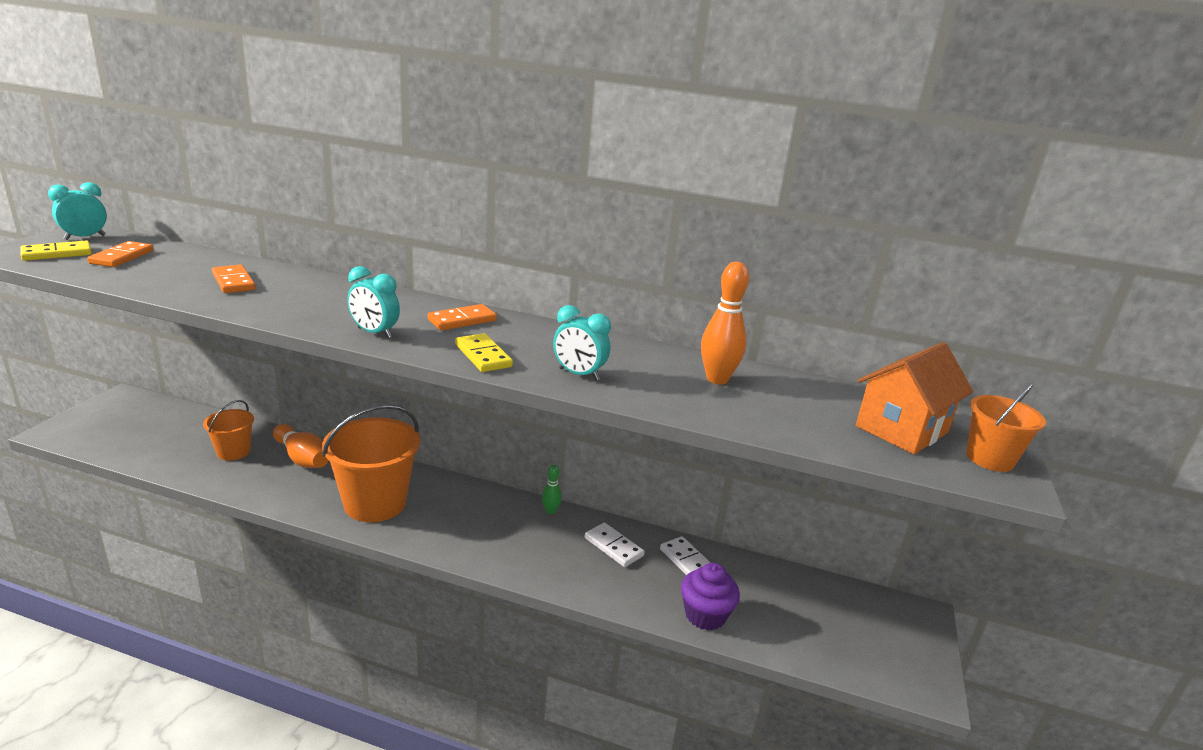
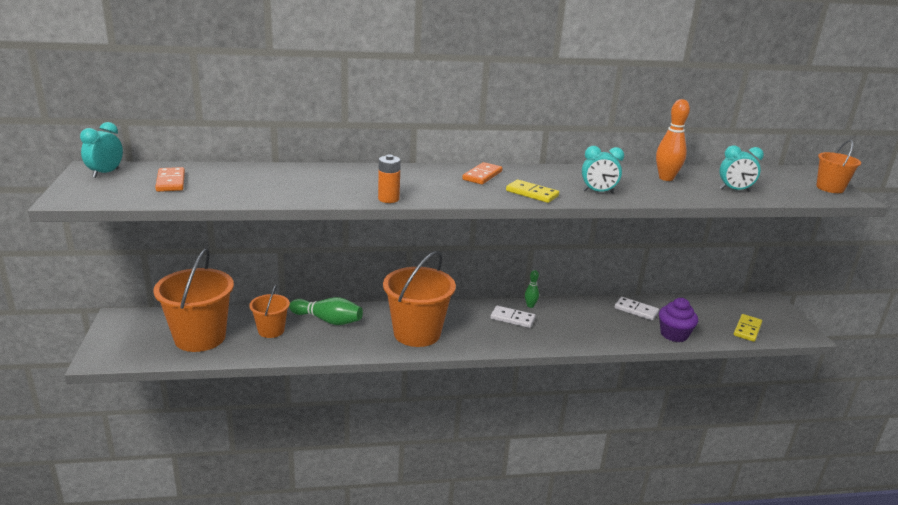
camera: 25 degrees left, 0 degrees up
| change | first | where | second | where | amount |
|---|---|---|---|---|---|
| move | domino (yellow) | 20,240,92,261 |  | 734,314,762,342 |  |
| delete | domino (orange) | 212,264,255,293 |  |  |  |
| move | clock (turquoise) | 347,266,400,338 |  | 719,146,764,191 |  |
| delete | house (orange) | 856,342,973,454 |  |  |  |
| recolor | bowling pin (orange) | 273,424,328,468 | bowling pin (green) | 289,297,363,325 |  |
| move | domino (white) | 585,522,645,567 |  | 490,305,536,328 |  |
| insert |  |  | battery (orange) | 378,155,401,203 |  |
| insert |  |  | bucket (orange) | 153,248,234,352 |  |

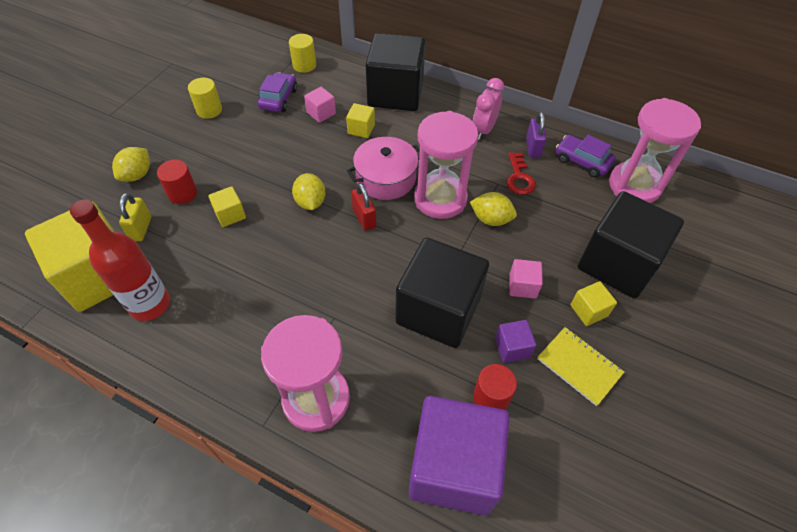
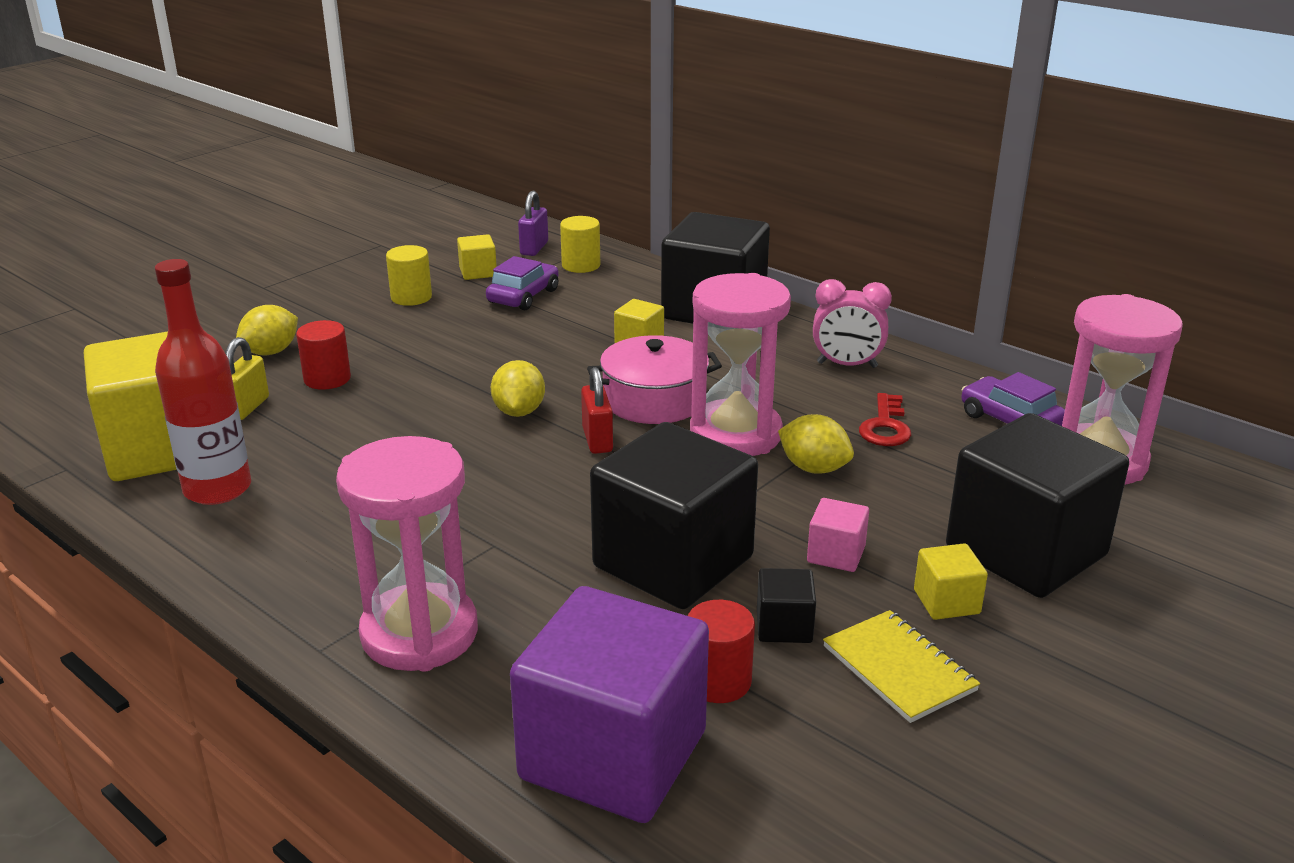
camera: 15 degrees right, 25 degrees down
| change | first | where | second | where | amount |
|---|---|---|---|---|---|
| rotate | clock (pink) | 473,78,504,140 |  | 813,279,892,368 | 120 degrees counterclockwise |
| delete | cube (pink) | 304,87,336,123 |  |  |  |
| move | padlock (purple) | 526,112,546,158 |  | 518,191,548,256 |  |
| move | cube (yellow) | 208,186,246,227 |  | 457,234,497,280 |  |
| recolor | cube (purple) | 495,320,536,363 | cube (black) | 757,568,816,643 |  |

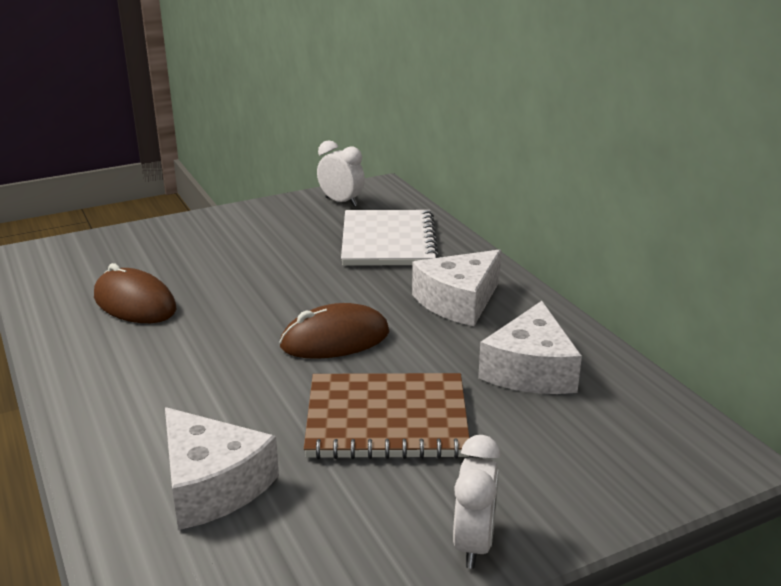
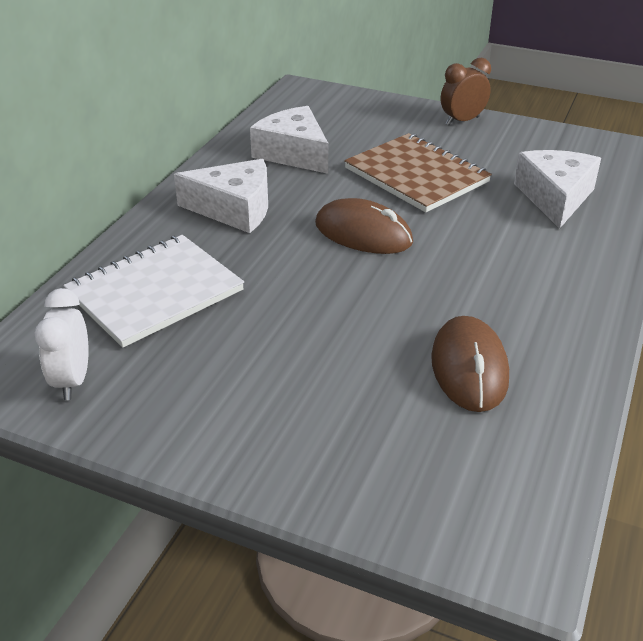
camera: 130 degrees left, 10 degrees up
| change | first | where | second | where | amount |
|---|---|---|---|---|---|
| rotate | cheese (white) | 478,301,582,394 |  | 250,106,328,174 | 105 degrees counterclockwise |
| recolor | clock (white) | 453,435,501,569 | clock (brown) | 441,58,491,125 |  |

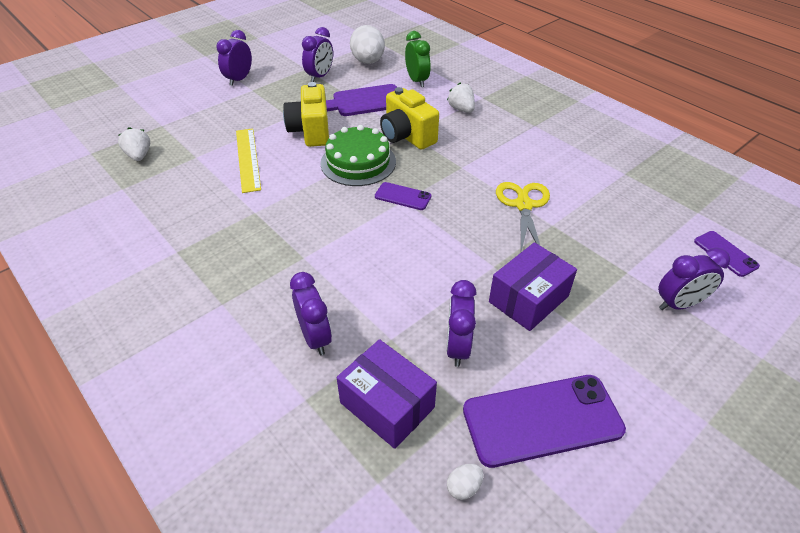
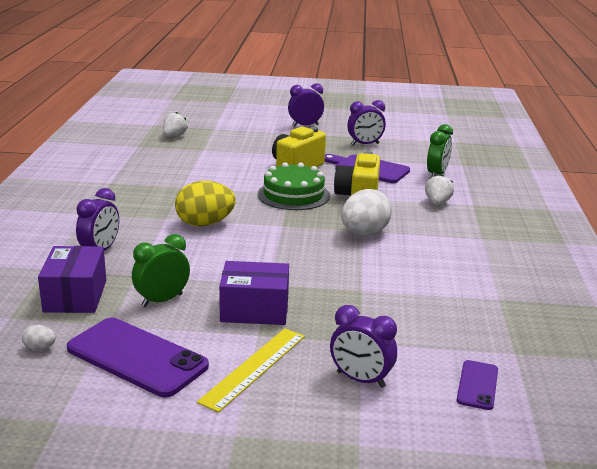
camera: 45 degrees right, 20 degrees down
| change | first | where | second | where | amount |
|---|---|---|---|---|---|
| move | egg (white) | 350,25,385,64 |  | 341,189,392,236 |  |
| move | ruler (yellow) | 236,128,261,193 |  | 197,328,305,413 |  |
| delete | phone (purple) | 375,182,432,210 |  |  |  |
| delete | scissors (yellow) | 496,182,550,252 |  |  |  |
| recolor | clock (purple) | 446,280,477,367 | clock (green) | 132,234,190,307 |  |
| insert |  |  | egg (yellow) | 175,181,236,226 |  |

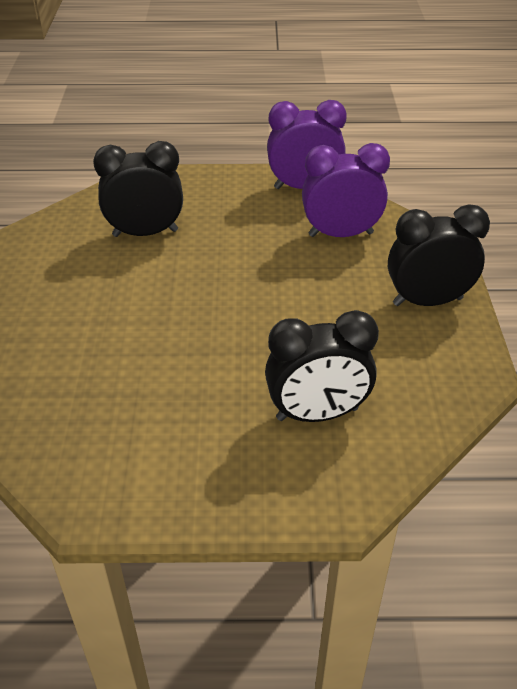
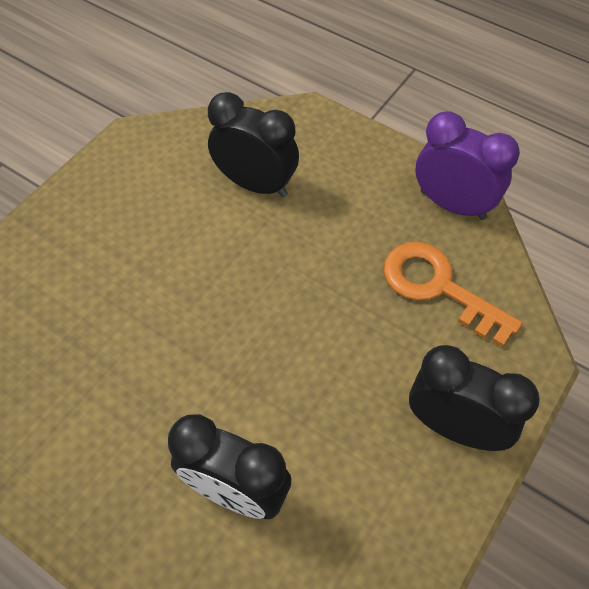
camera: 35 degrees right, 15 degrees up
| change | first | where | second | where | amount |
|---|---|---|---|---|---|
| replace | clock (purple) | 302,143,390,237 | key (orange) | 383,242,523,347 |  |

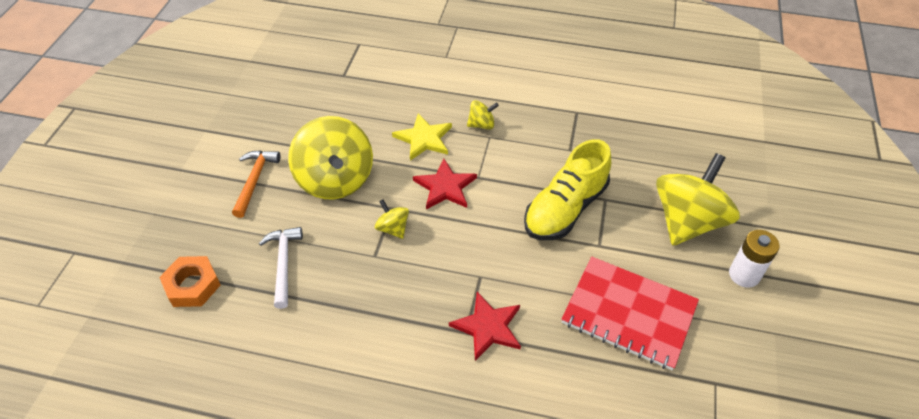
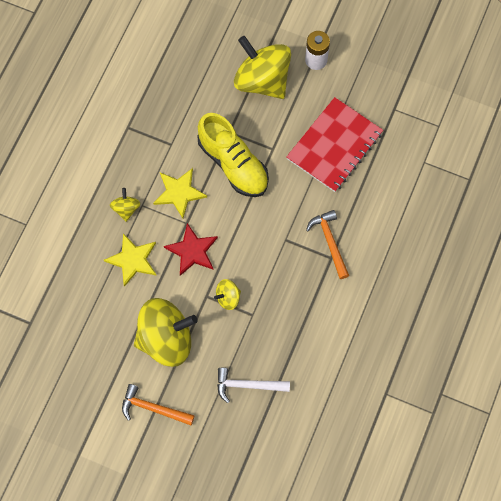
camera: 80 degrees left, 20 degrees up
| change | first | where | second | where | amount |
|---|---|---|---|---|---|
| delete | nut (orange) | 159,256,221,307 |  |  |  |
| replace | star (red) | 449,292,521,361 | hammer (orange) | 306,210,349,279 |  |
| insert |  |  | star (yellow) | 153,168,207,218 |  |

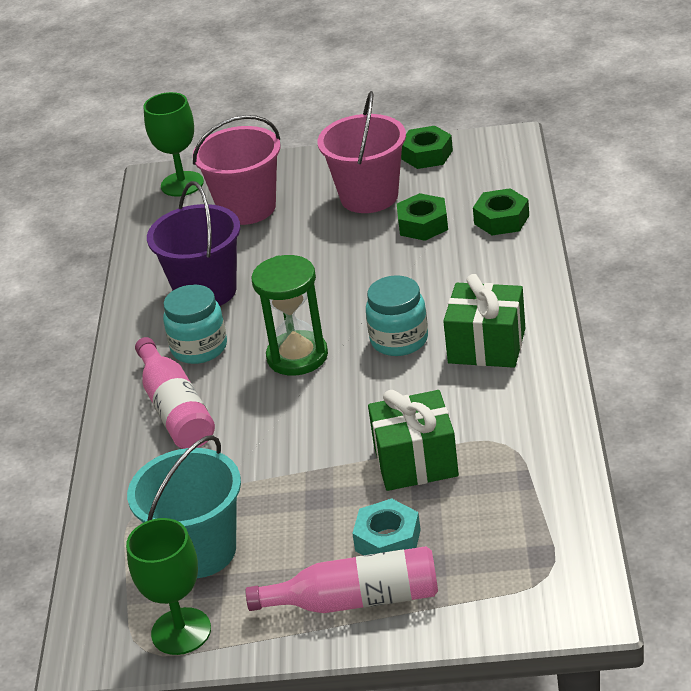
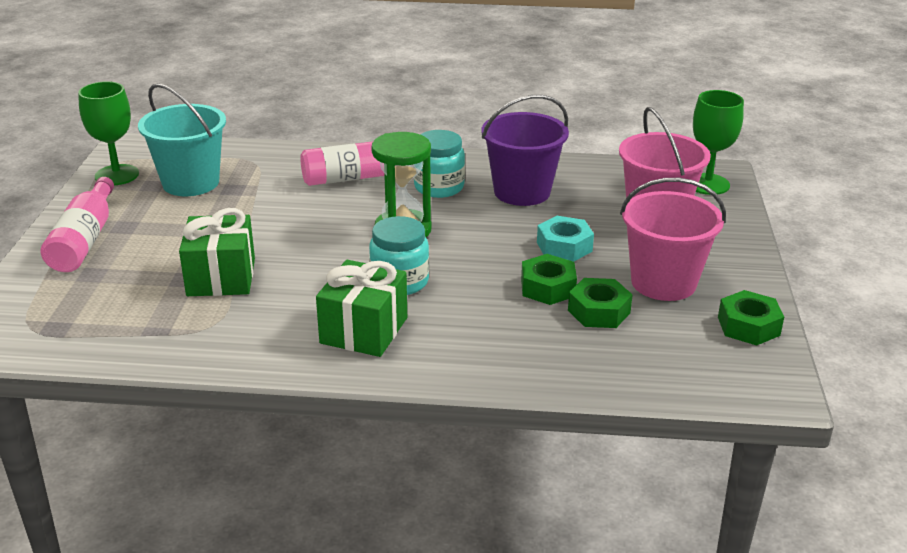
camera: 90 degrees right, 5 degrees down
| change | first | where | second | where | amount |
|---|---|---|---|---|---|
| move | nut (green) | 473,188,529,235 |  | 521,254,577,305 |  |
| move | nut (turquoise) | 352,498,421,555 |  | 537,216,594,262 |  |

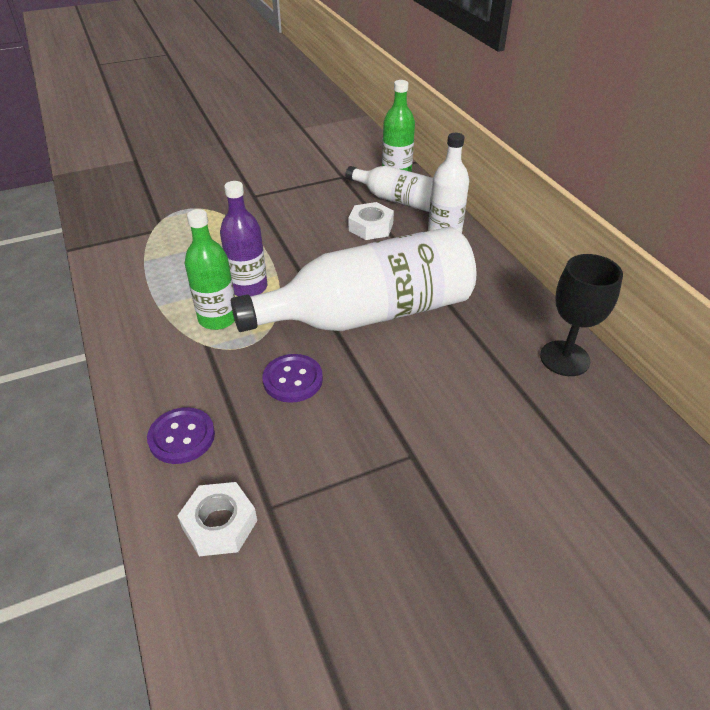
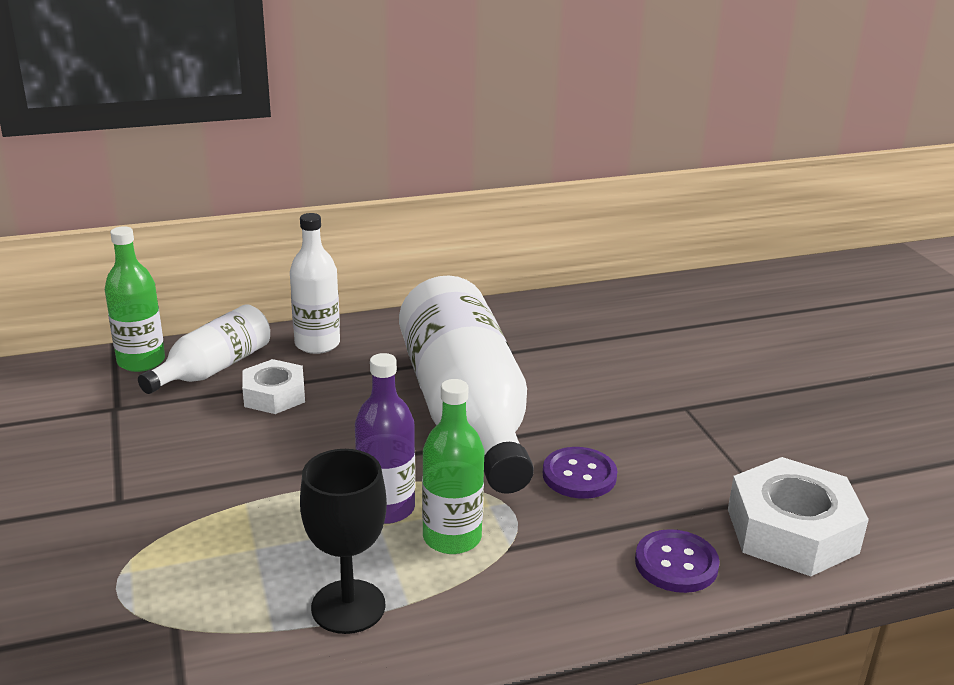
camera: 85 degrees left, 15 degrees down
| change | first | where | second | where | amount |
|---|---|---|---|---|---|
| move | goblet (black) | 540,254,623,376 |  | 300,449,387,634 |  |
| resize | nut (white) | 177,482,257,556 |  | 728,457,869,576 | x1.65 |

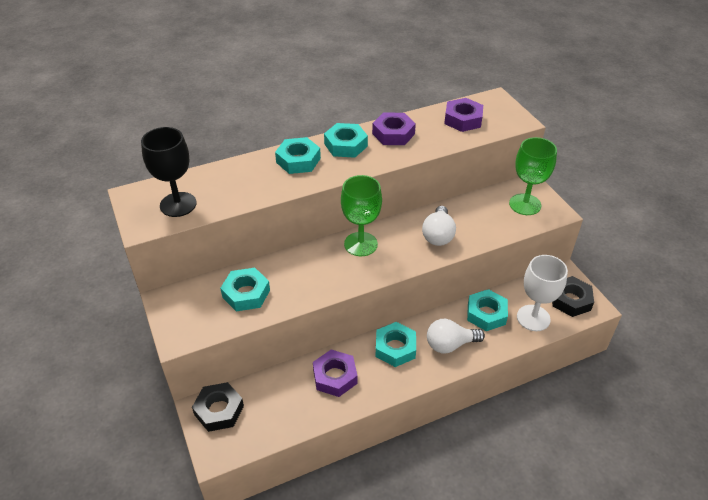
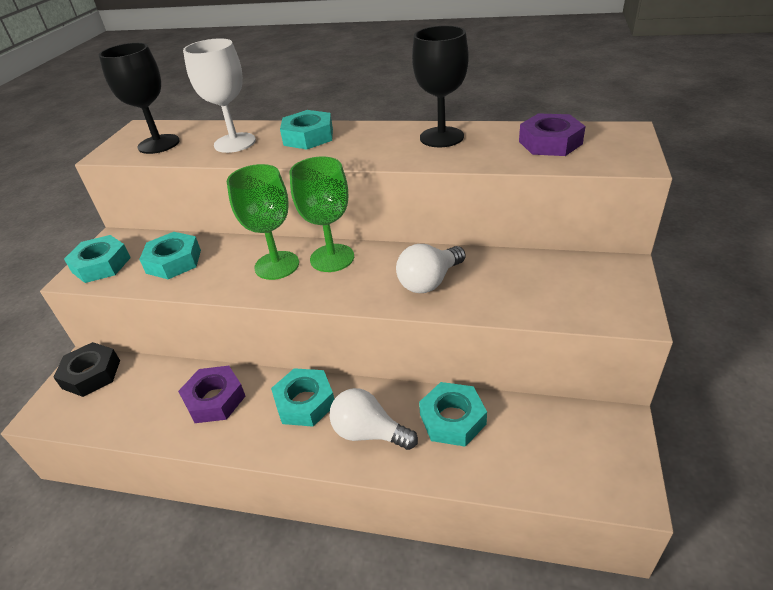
camera: 40 degrees right, 5 degrees down
| change | first | where | second | where | amount |
|---|---|---|---|---|---|
| replace | nut (purple) | 372,113,416,145 | goblet (black) | 412,26,469,147 |  |
| move | nut (turquoise) | 324,123,368,158 |  | 64,235,131,283 |  |
| move | goblet (green) | 509,137,557,215 |  | 227,164,299,280 |  |
| move | goblet (white) | 517,255,568,331 |  | 183,38,256,153 |  |
| delete | nut (black) | 552,276,594,317 |  |  |  |

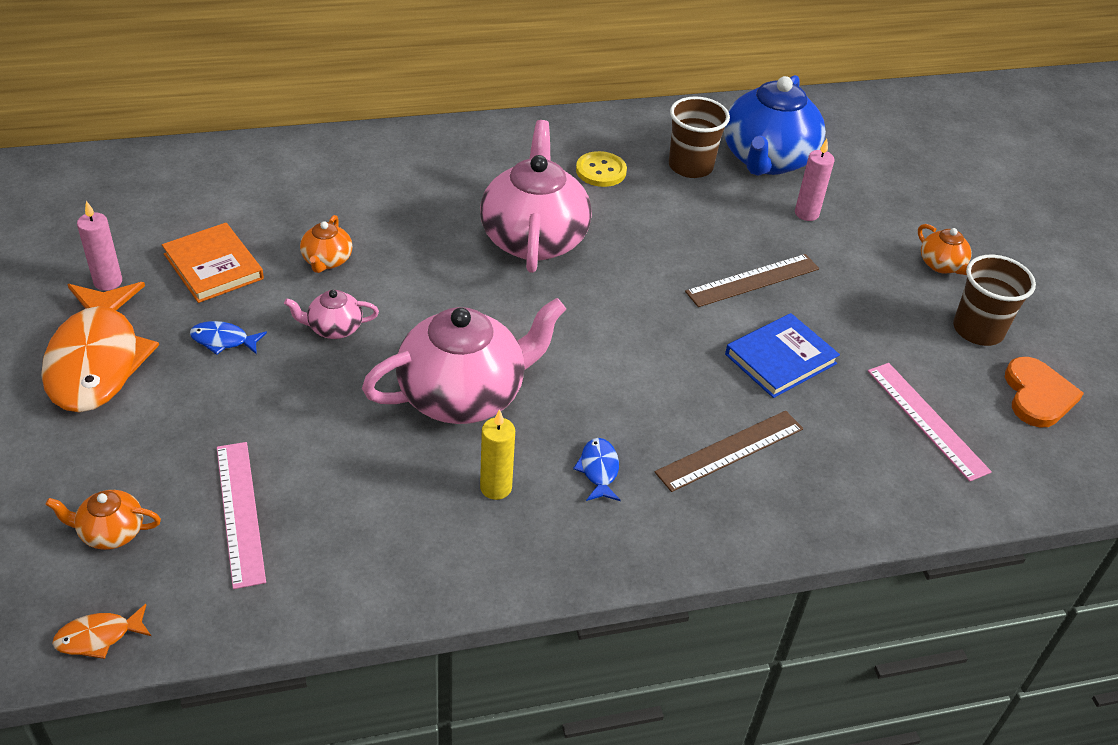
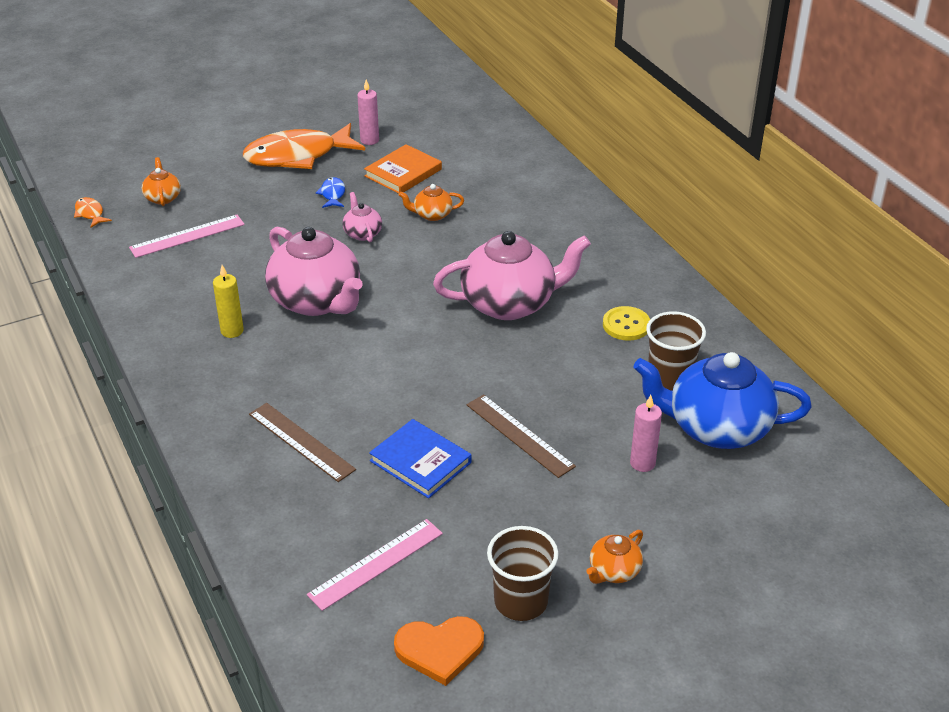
camera: 80 degrees right, 5 degrees down
| change | first | where | second | where | amount |
|---|---|---|---|---|---|
| delete | fish (blue) | 573,438,621,501 |  |  |  |

